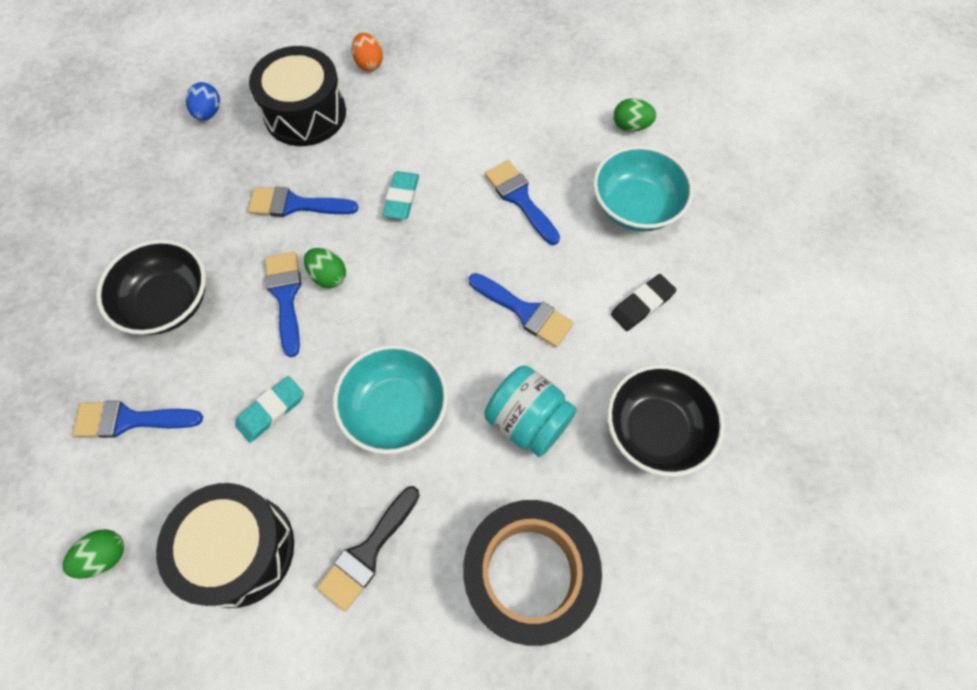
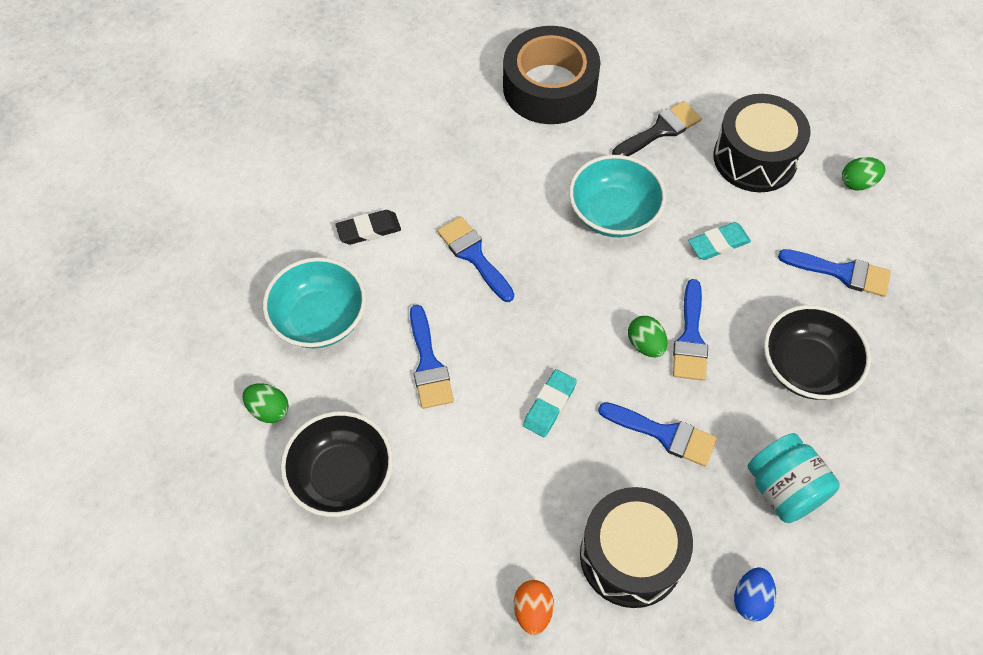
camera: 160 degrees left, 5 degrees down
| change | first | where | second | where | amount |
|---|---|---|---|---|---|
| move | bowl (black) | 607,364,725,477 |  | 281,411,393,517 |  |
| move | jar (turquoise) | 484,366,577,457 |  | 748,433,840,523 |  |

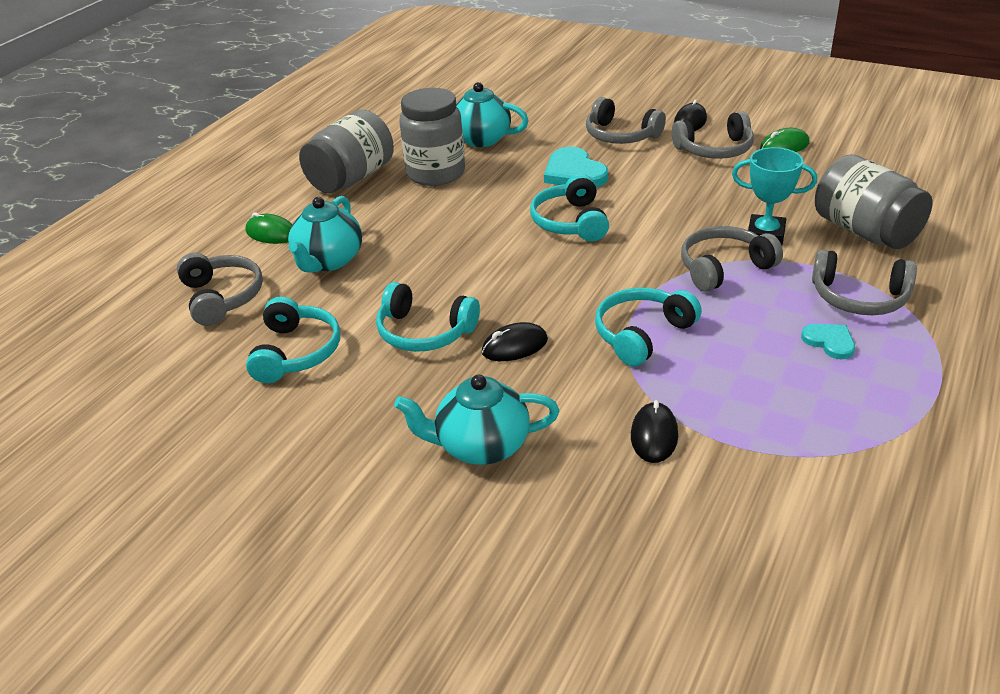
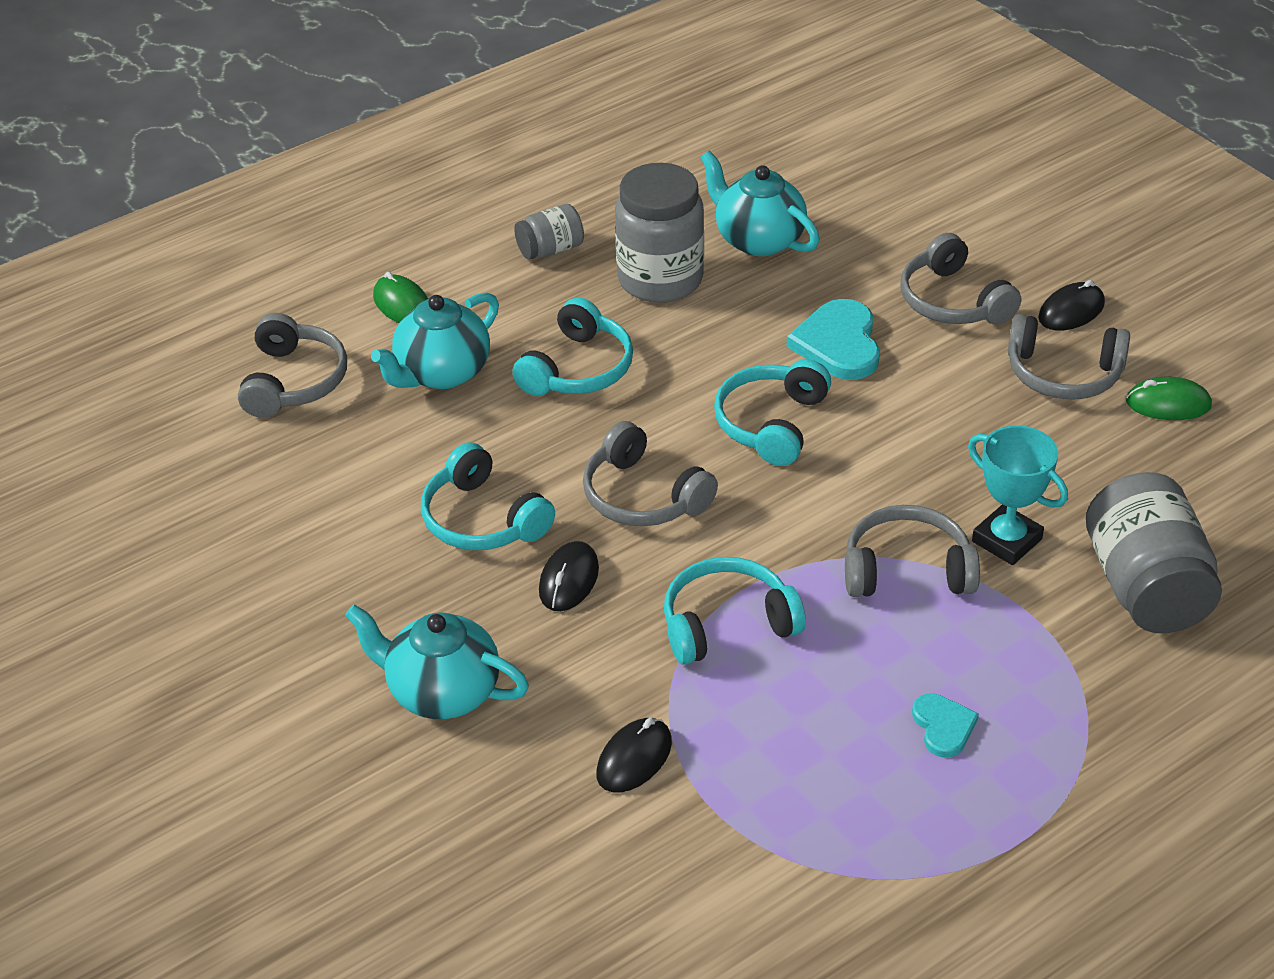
camera: 25 degrees right, 5 degrees up
| change | first | where | second | where | amount |
|---|---|---|---|---|---|
| resize | jar (grey) | 299,110,394,193 |  | 514,204,584,260 | x0.52 |
| move | headphones (grey) | 812,249,917,315 |  | 583,421,718,526 |  |
| move | headphones (turquoise) | 246,296,340,383 |  | 512,298,633,396 |  |
| rotate | mouse (black) | 482,322,548,361 |  | 539,541,599,611 | 75 degrees counterclockwise |

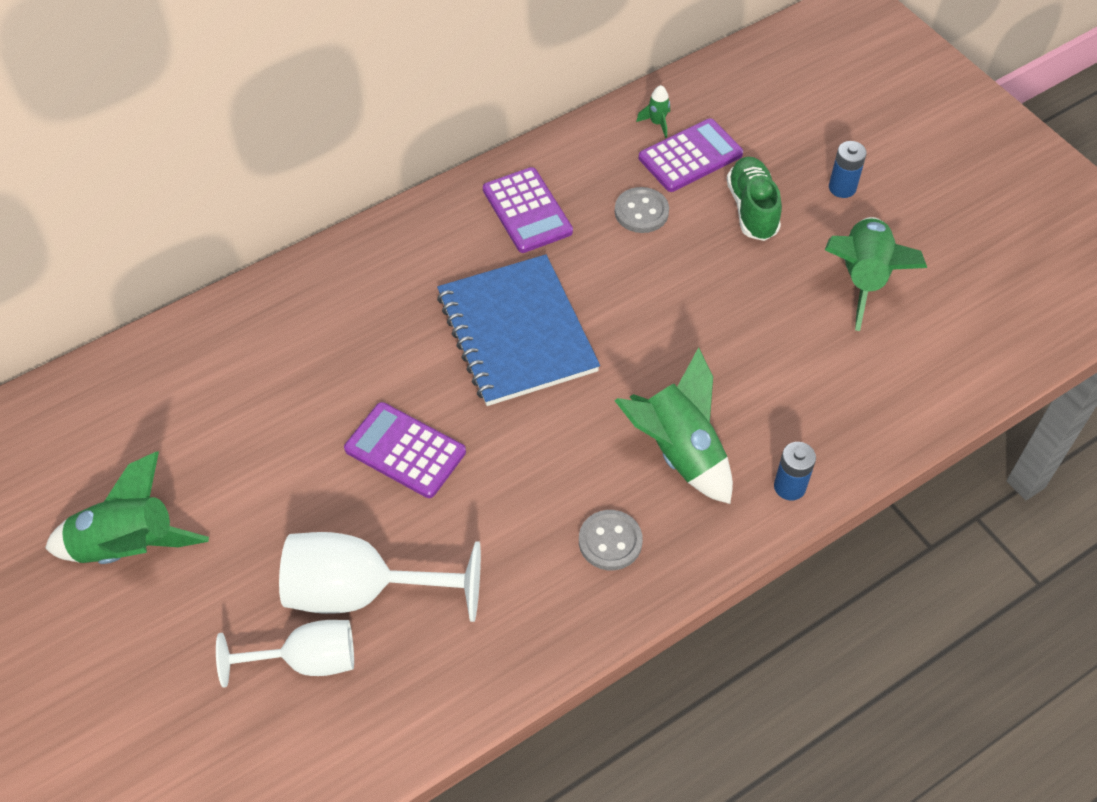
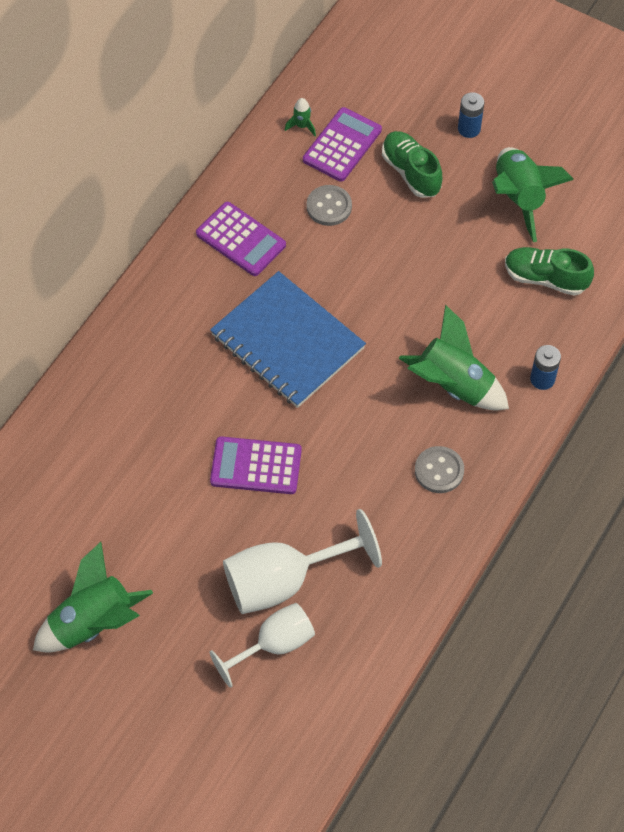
camera: 25 degrees left, 5 degrees up
| change | first | where | second | where | amount |
|---|---|---|---|---|---|
| insert |  |  | shoe (green) | 505,247,594,296 |  |

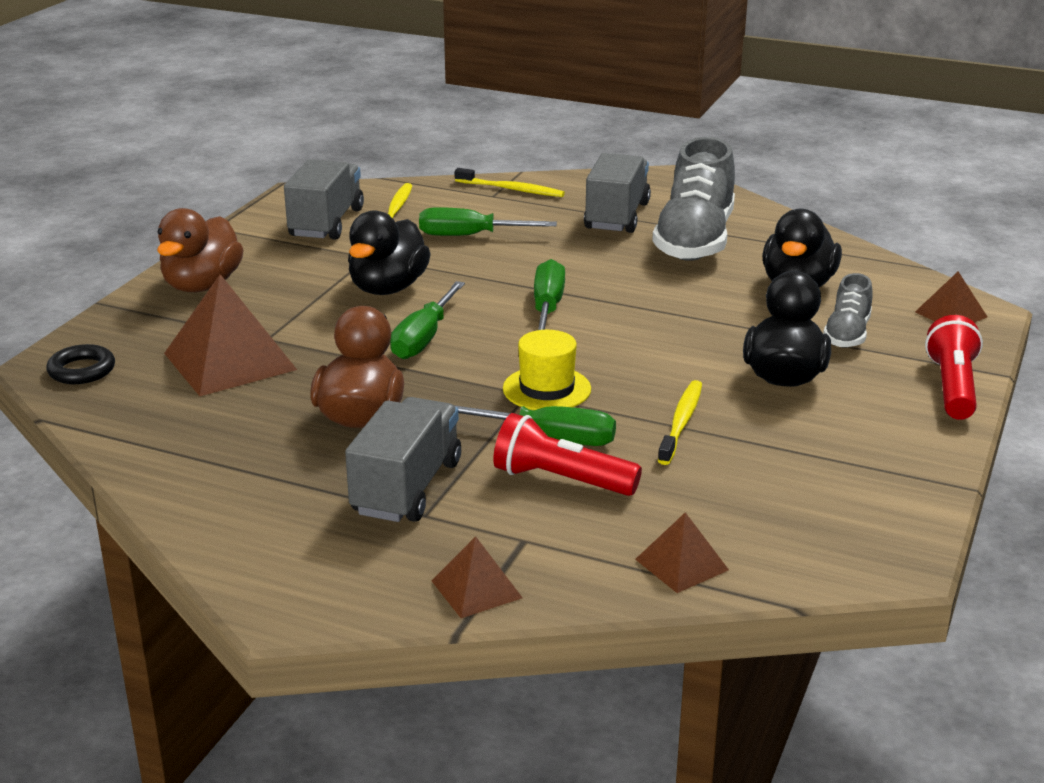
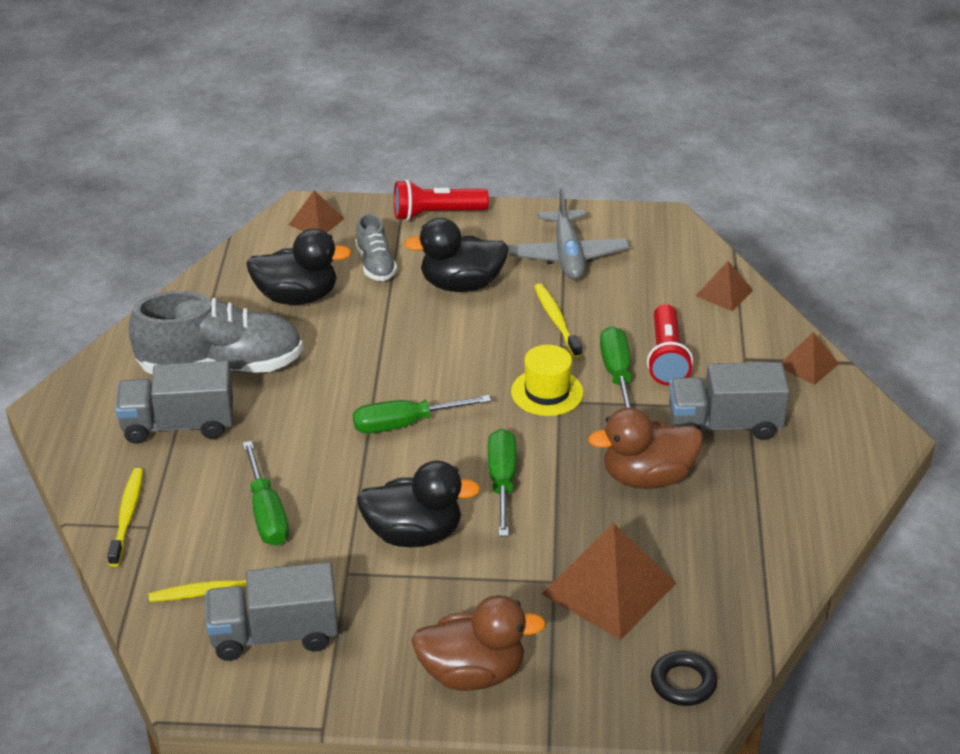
camera: 110 degrees left, 10 degrees up
| change | first | where | second | where | amount |
|---|---|---|---|---|---|
| rotate | shoe (grey) | 823,273,873,348 |  | 355,213,397,281 | 75 degrees clockwise |
| rotate | screwdriver (green) | 390,281,465,359 |  | 488,429,517,536 | 90 degrees counterclockwise |
| rotate | toothbrush (yellow) | 658,380,702,465 |  | 534,284,582,358 | 75 degrees clockwise |
| insert |  |  | plane (grey) | 508,188,630,280 |  |

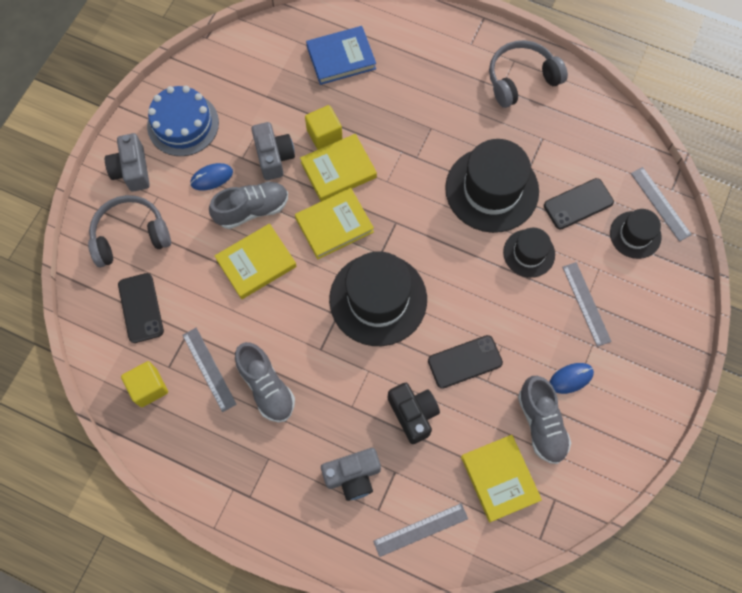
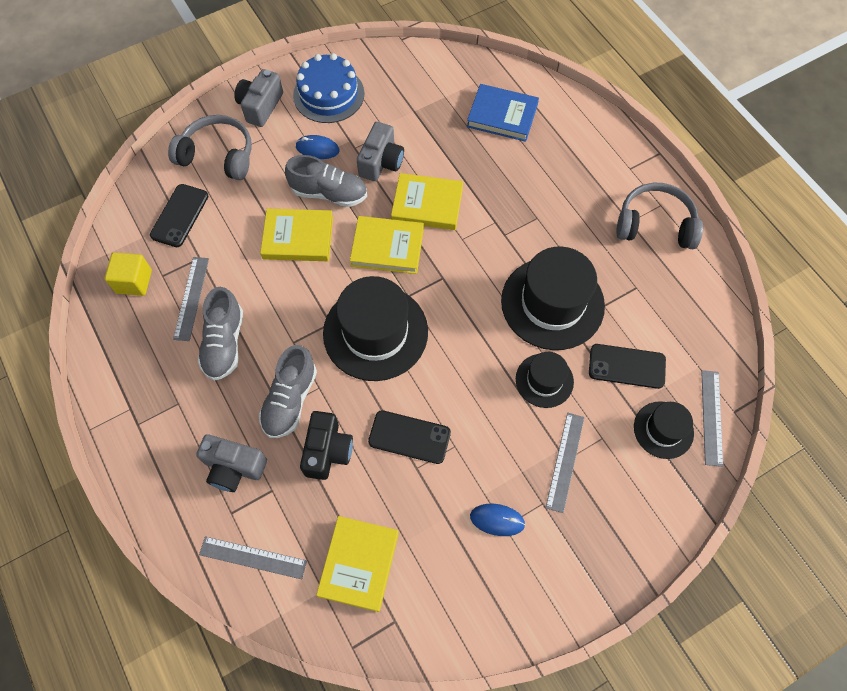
camera: 35 degrees right, 5 degrees down
| change | first | where | second | where | amount |
|---|---|---|---|---|---|
| delete | cube (yellow) | 305,105,342,150 |  |  |  |
| move | shoe (grey) | 518,376,571,464 |  | 259,345,317,438 |  |

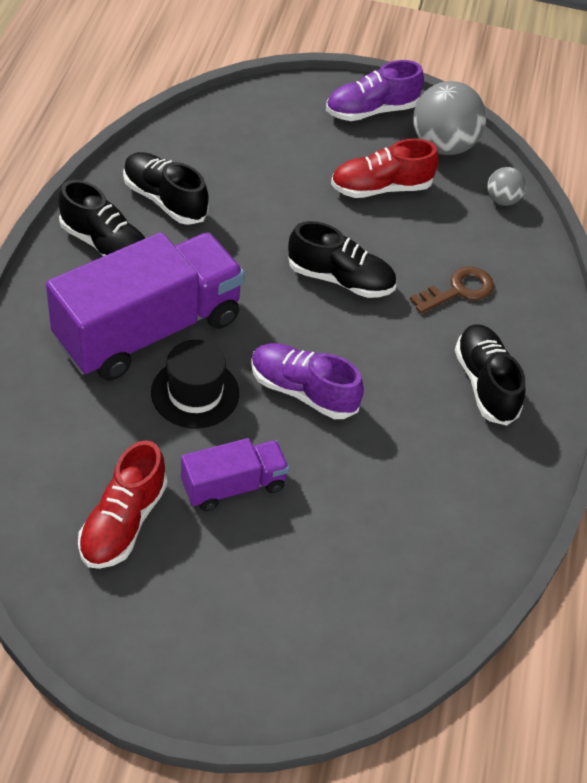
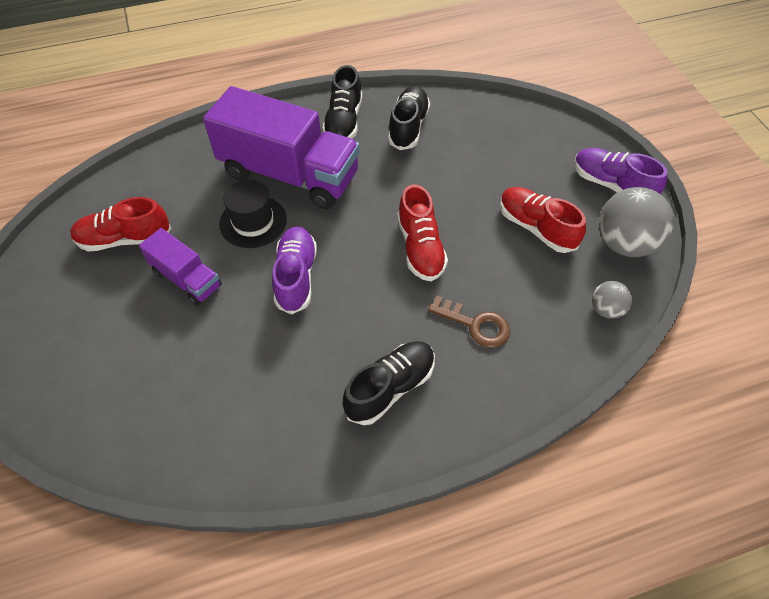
camera: 65 degrees right, 5 degrees up
| change | first | where | second | where | amount |
|---|---|---|---|---|---|
| recolor | shoe (black) | 288,221,396,298 | shoe (red) | 397,185,448,281 |  |

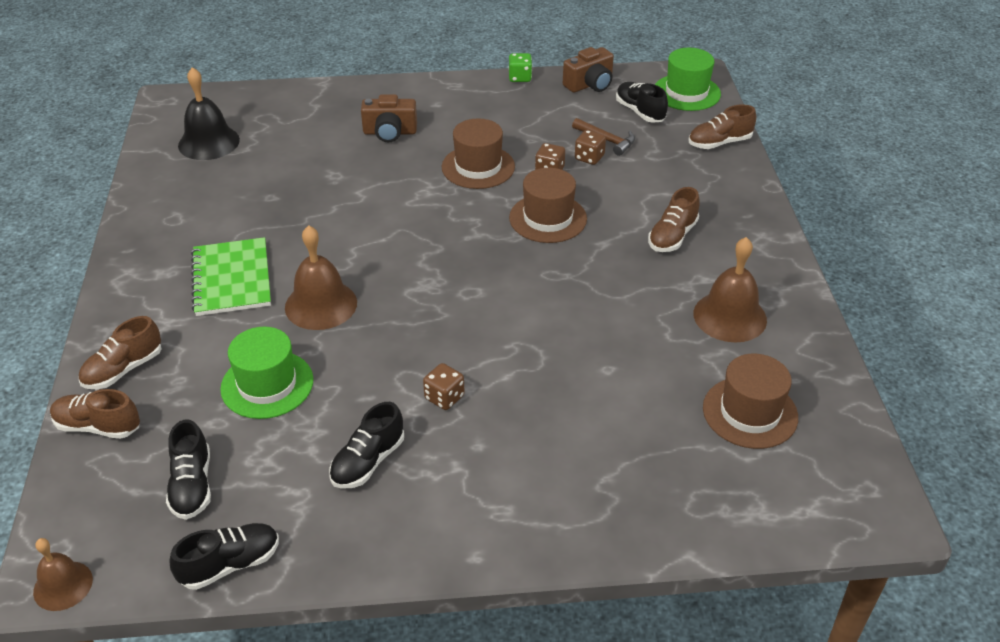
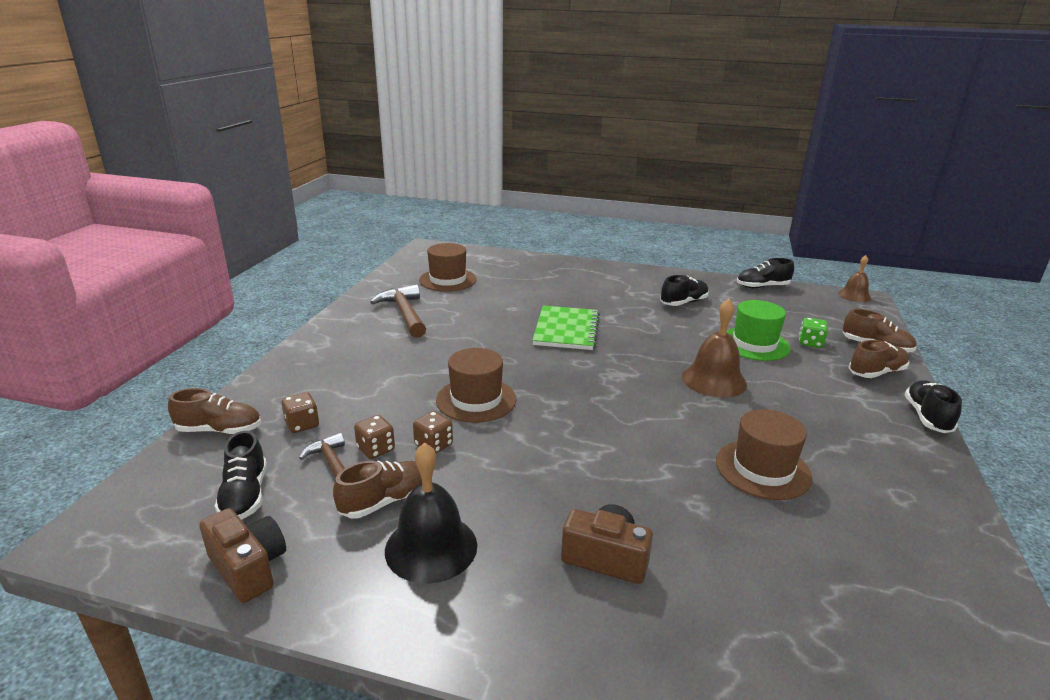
camera: 160 degrees left, 15 degrees down
| change | first | where | second | where | amount |
|---|---|---|---|---|---|
| rotate | camera (brown) | 563,47,614,93 |  | 199,508,286,603 | 60 degrees clockwise |
| delete | hat (green) | 655,48,721,111 |  |  |  |
| move | dice (green) | 509,53,532,82 |  | 799,318,828,348 |  |
| move | bell (black) | 178,67,240,160 |  | 385,442,477,584 |  |
| move | hat (brown) | 442,118,515,189 |  | 716,409,813,500 |  |
| move | shoe (brown) | 648,187,700,252 |  | 333,461,422,518 |  |
| move | notebook (green) | 191,237,271,316 |  | 532,306,600,350 |  |
| replace | bell (brown) | 693,237,767,343 | hammer (brown) | 370,284,426,338 |  |
| move | dice (brown) | 423,363,465,410 |  | 281,392,319,433 |  |
| move | shoe (black) | 166,419,211,520 |  | 905,380,962,433 |  |

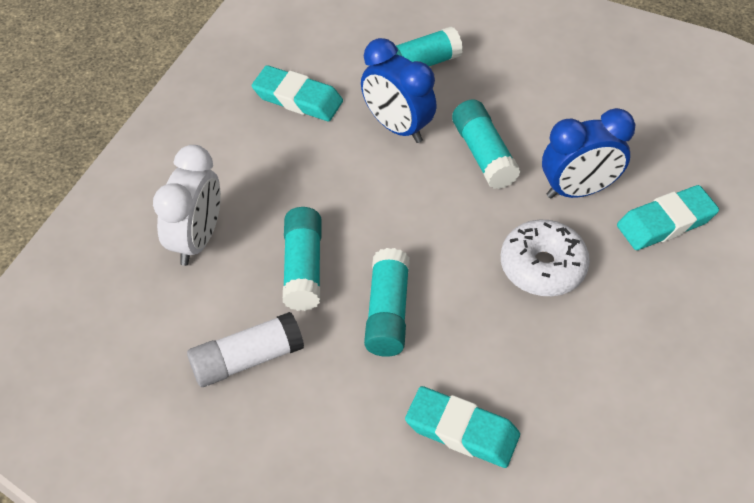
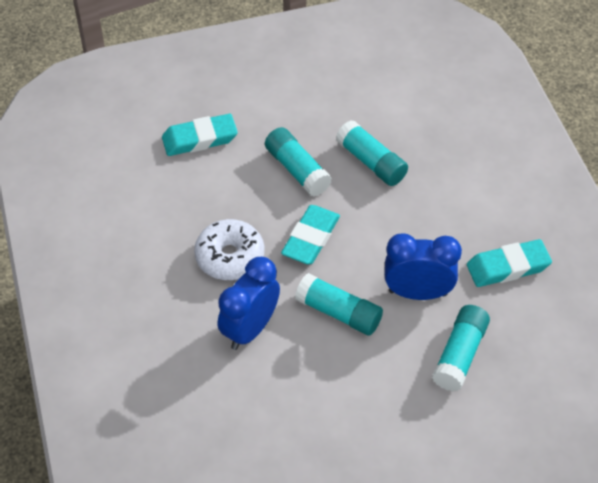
camera: 140 degrees right, 0 degrees up
| change | first | where | second | where | amount |
|---|---|---|---|---|---|
| delete | clock (white) | 153,145,221,266 |  |  |  |
| move | eraser (turquoise) | 617,185,719,250 |  | 281,205,340,264 |  |
| delete | glue stick (white) | 187,312,304,387 |  |  |  |

